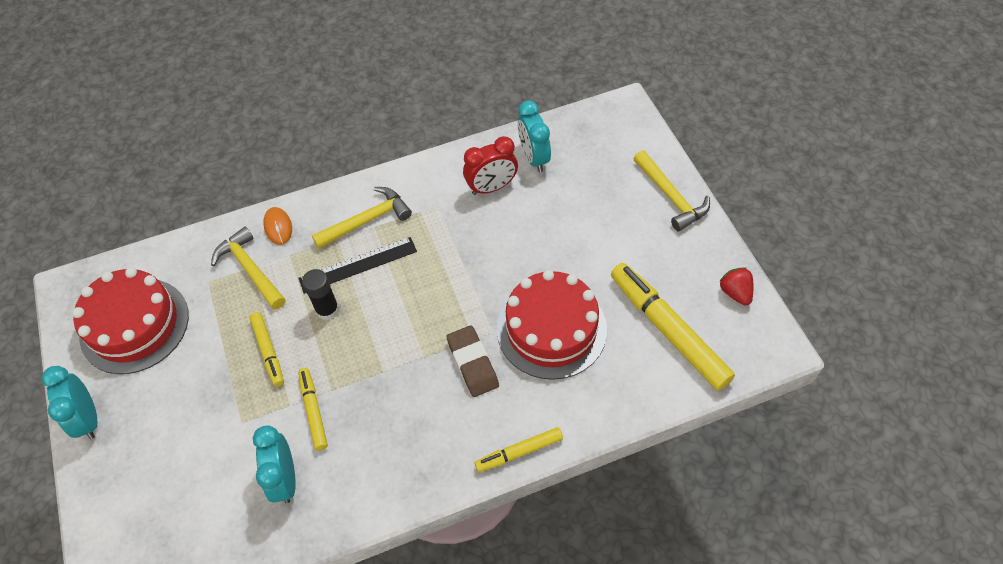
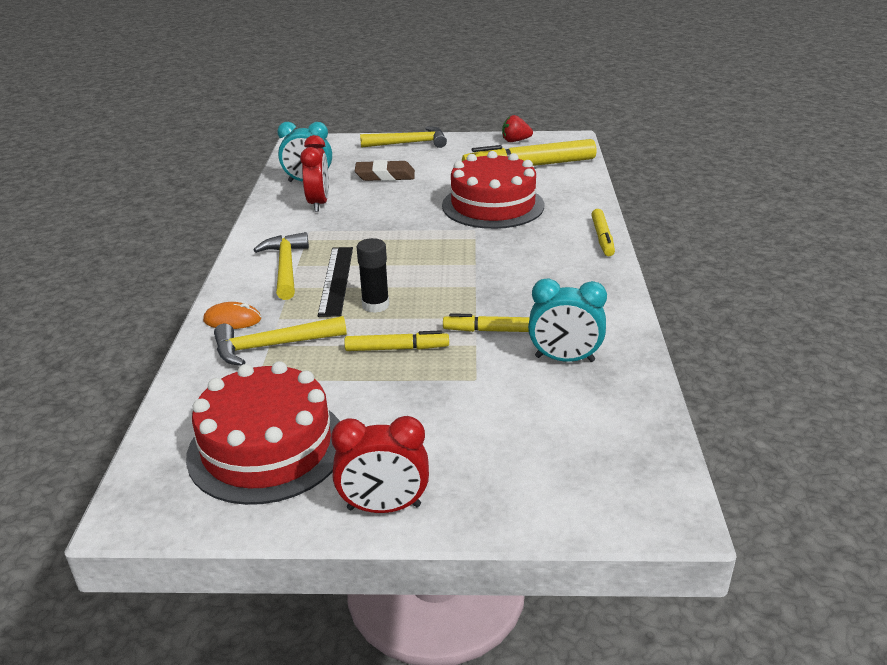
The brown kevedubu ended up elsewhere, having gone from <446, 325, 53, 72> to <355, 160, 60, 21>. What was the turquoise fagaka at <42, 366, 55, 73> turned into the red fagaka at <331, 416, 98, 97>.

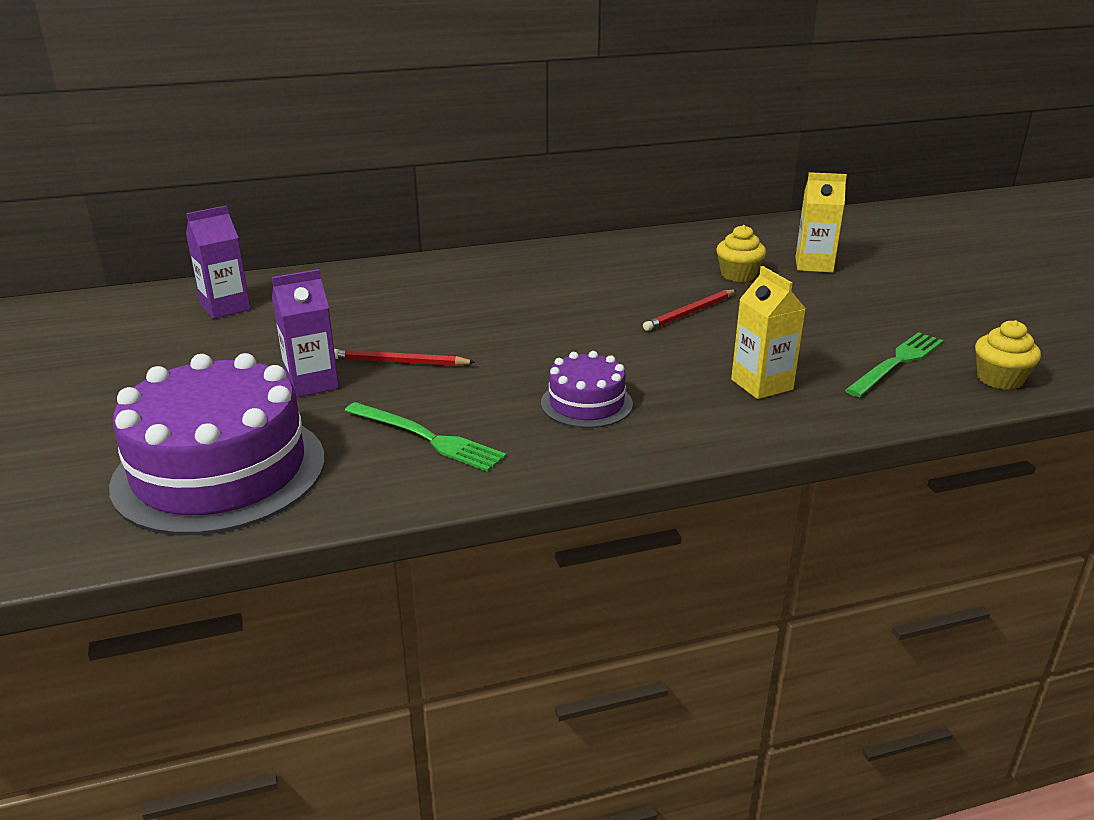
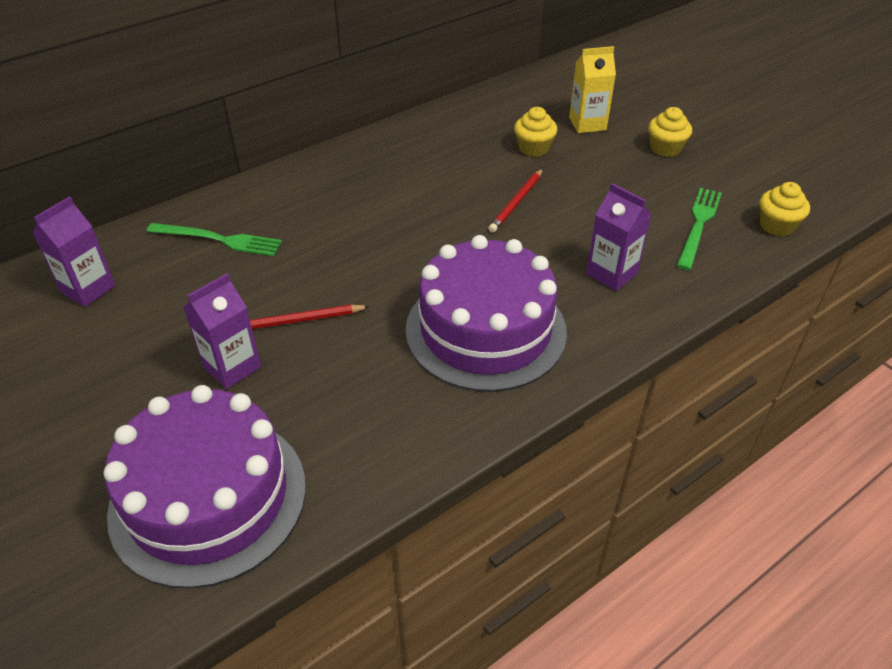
What was the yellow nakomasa at <731, 266, 75, 133> turned into the purple nakomasa at <586, 183, 66, 108>. The size of the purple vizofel at <541, 351, 92, 77> changed by a factor of 2.01. The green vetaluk ended up elsewhere, having gone from <345, 402, 162, 70> to <147, 223, 135, 33>. The second view gained the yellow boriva at <648, 107, 44, 50>.

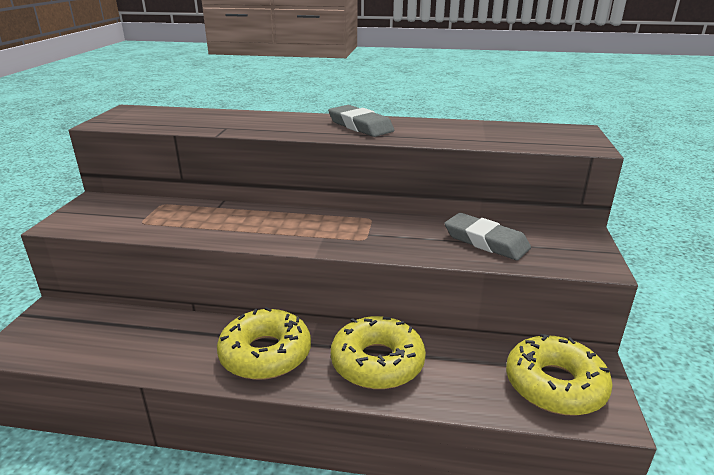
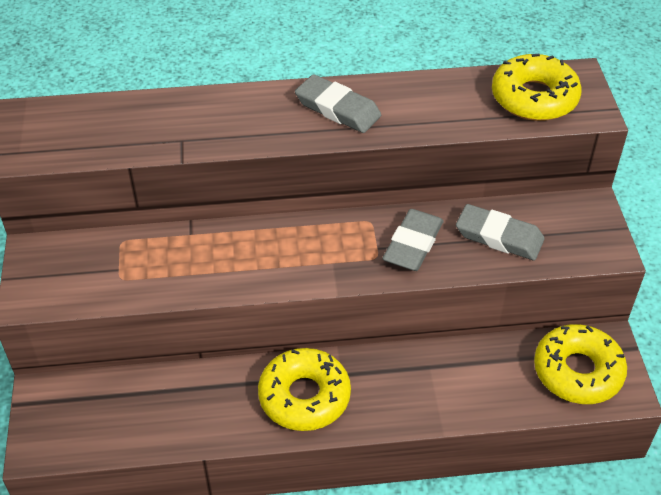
The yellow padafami ended up elsewhere, having gone from <331, 316, 95, 73> to <492, 54, 90, 67>. The second view gained the grey kevedubu at <382, 209, 62, 62>.

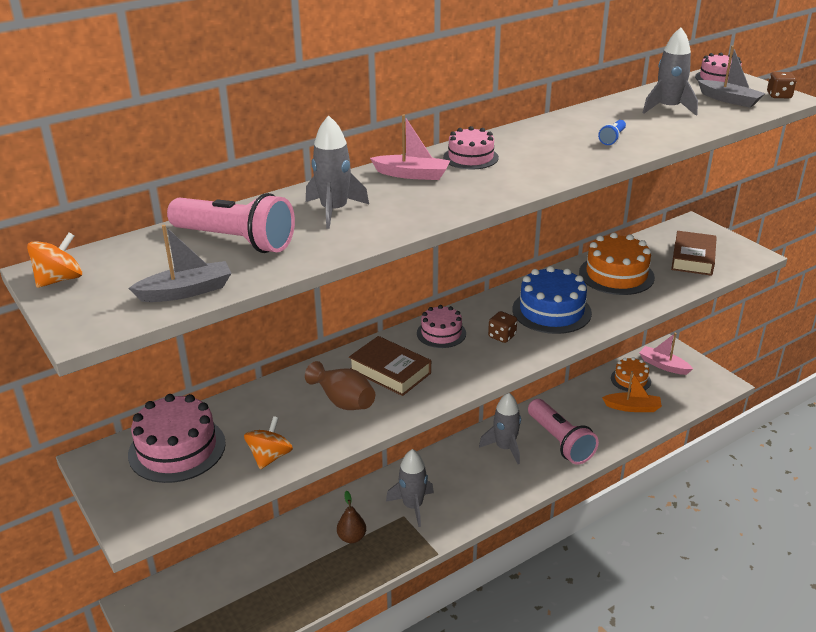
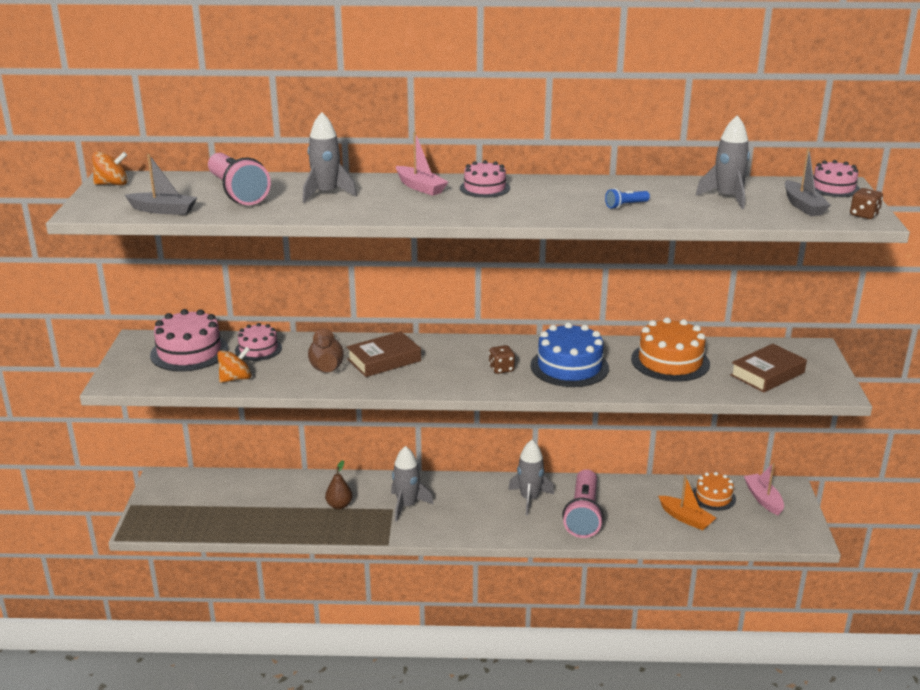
The pink vizofel ended up elsewhere, having gone from <417, 305, 49, 43> to <235, 323, 47, 38>. The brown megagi at <349, 336, 82, 60> ended up facing another way, 75 degrees clockwise from before.

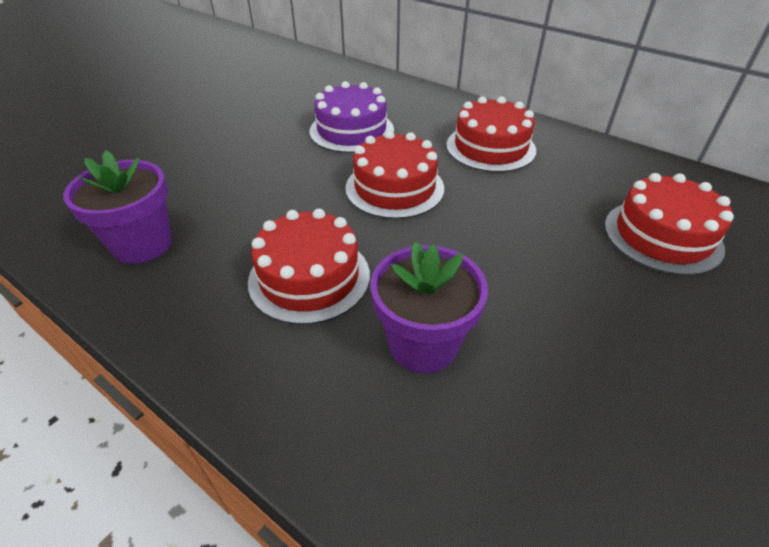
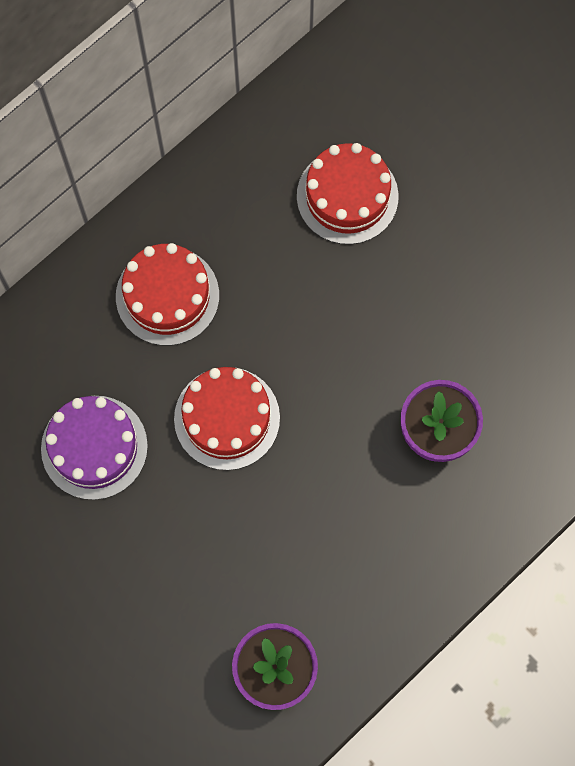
The second view lost the red vizofel at <248, 208, 122, 117>.

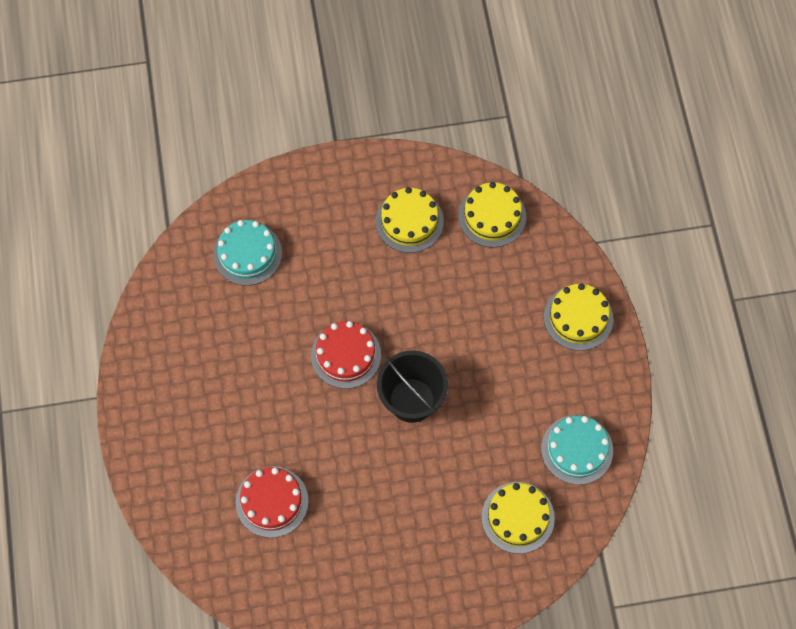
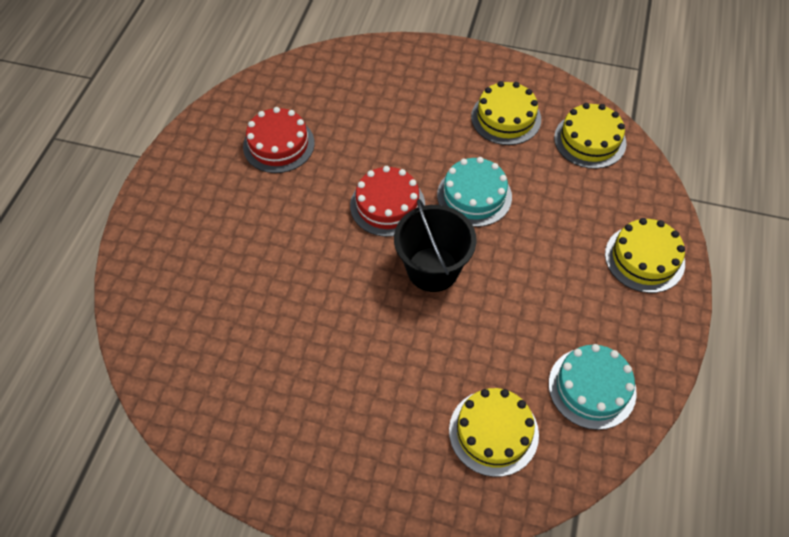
The turquoise vizofel ended up elsewhere, having gone from <213, 220, 69, 66> to <437, 157, 75, 70>. The red vizofel ended up elsewhere, having gone from <236, 466, 73, 72> to <243, 107, 72, 66>.

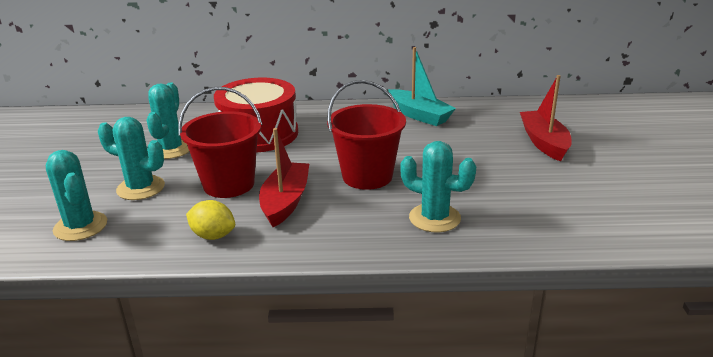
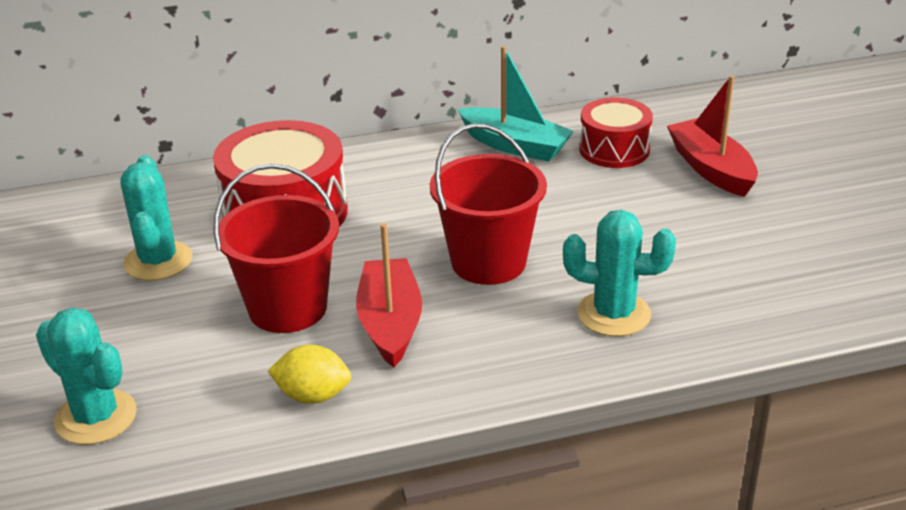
The second view lost the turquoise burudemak at <98, 117, 67, 83>. The second view gained the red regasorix at <579, 98, 74, 70>.

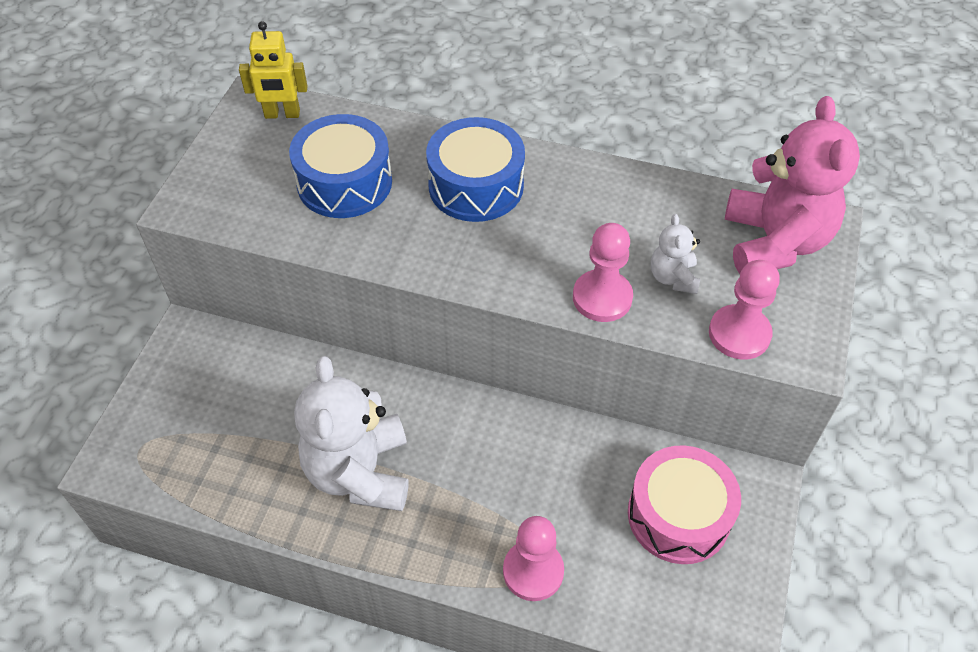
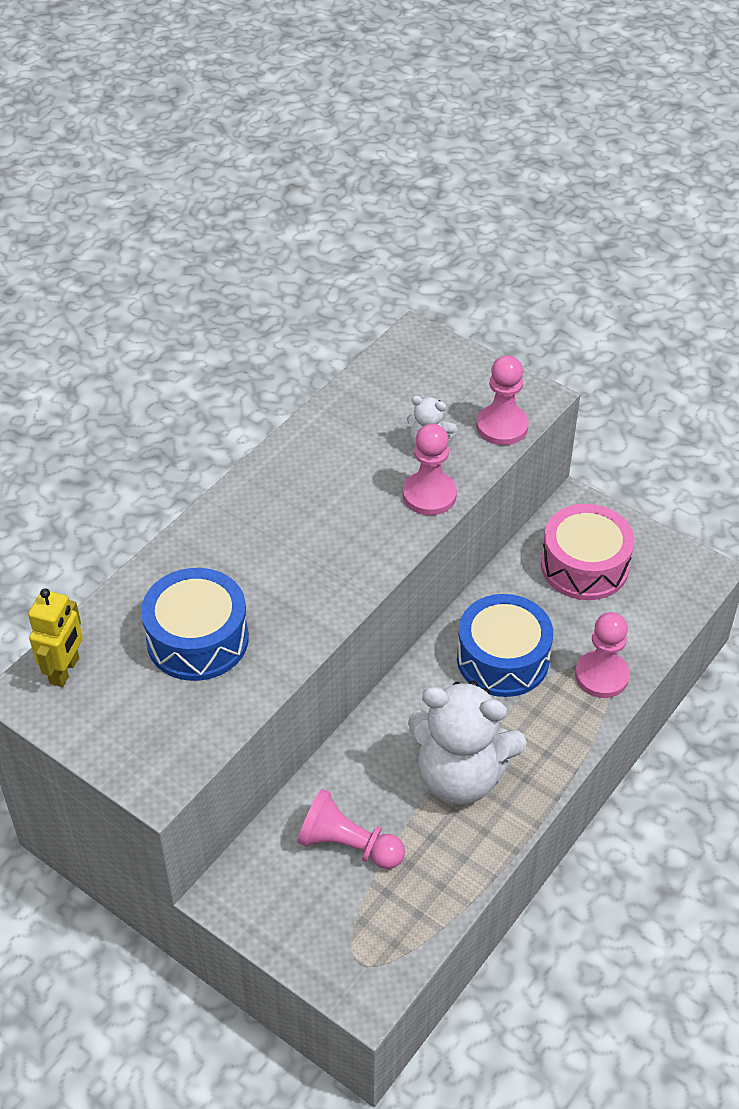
The second view lost the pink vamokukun at <725, 96, 135, 178>. The blue regasorix ended up elsewhere, having gone from <426, 117, 99, 105> to <457, 594, 96, 103>. The second view gained the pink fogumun at <297, 789, 108, 80>.

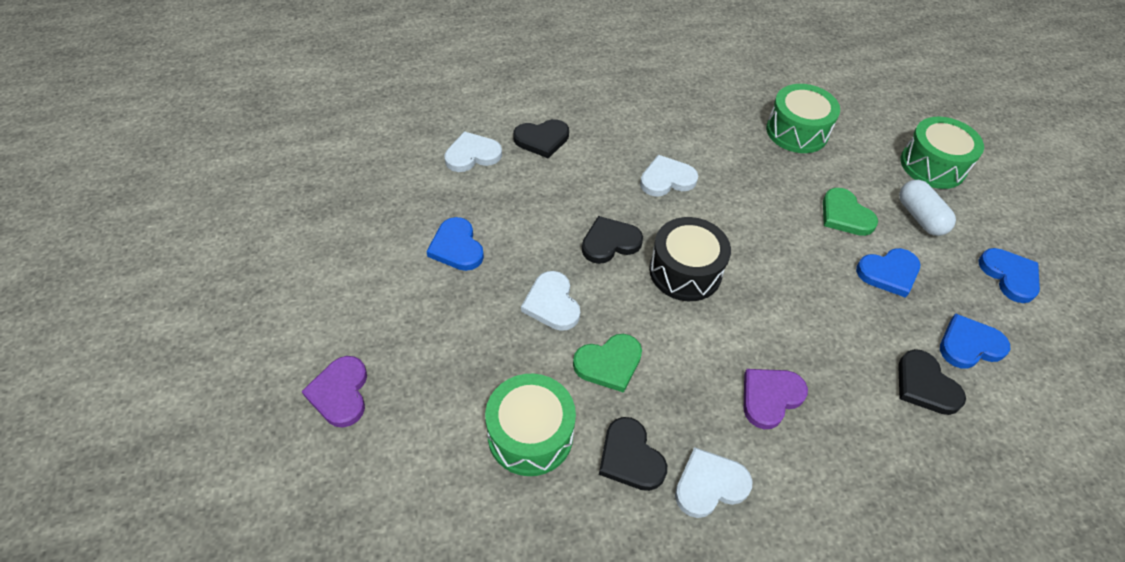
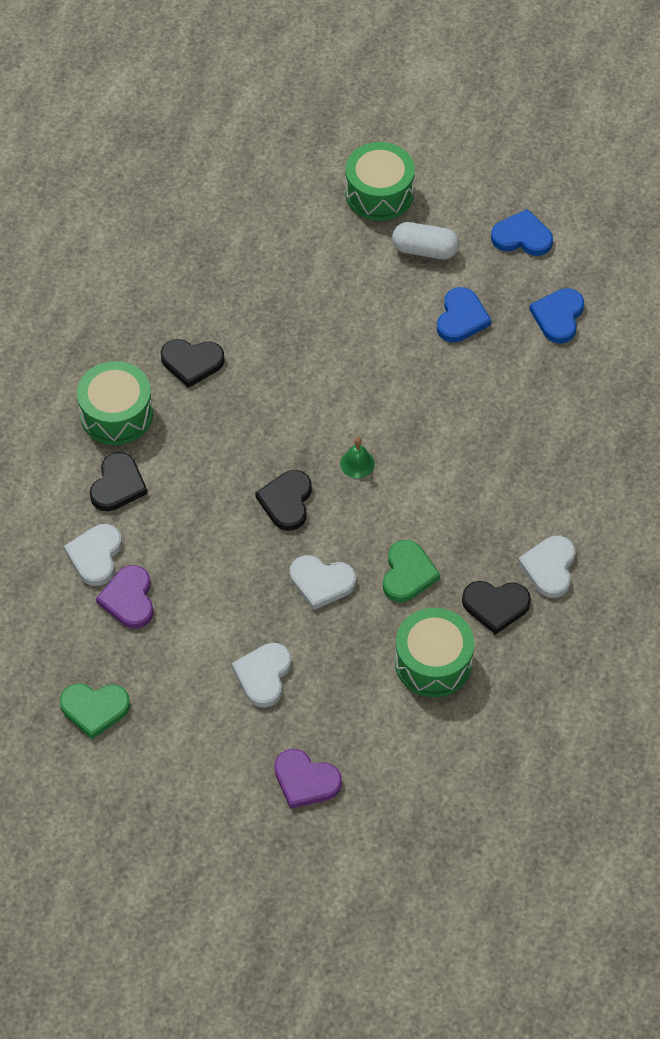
The green regasorix ended up elsewhere, having gone from <766, 84, 74, 69> to <77, 361, 76, 84>. The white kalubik ended up elsewhere, having gone from <640, 155, 58, 41> to <232, 643, 59, 65>. The green kalubik ended up elsewhere, having gone from <823, 188, 55, 48> to <60, 684, 70, 55>. The second view lost the blue kalubik at <426, 217, 58, 54>. Where the black regasorix stood at <649, 217, 82, 84>, the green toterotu came to stand at <340, 437, 35, 41>. The black kalubik ended up elsewhere, having gone from <898, 349, 68, 66> to <161, 339, 64, 49>. The purple kalubik ended up elsewhere, having gone from <744, 369, 64, 60> to <96, 565, 58, 64>.

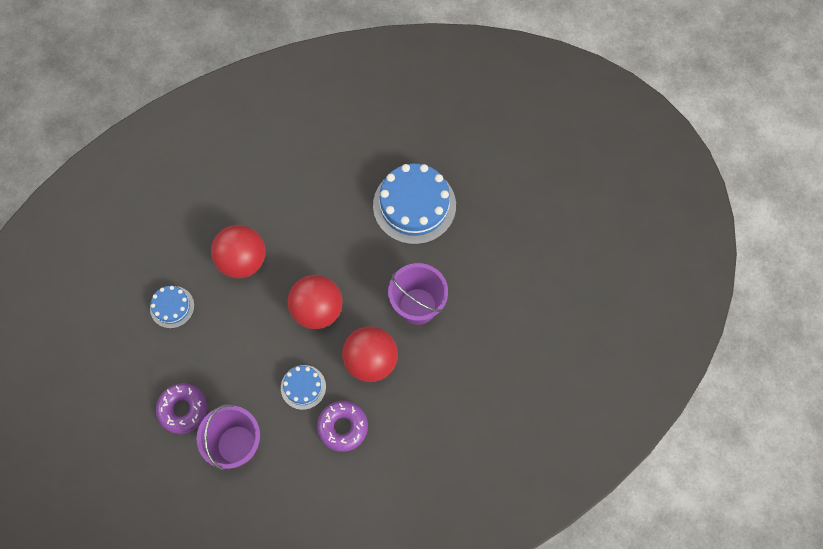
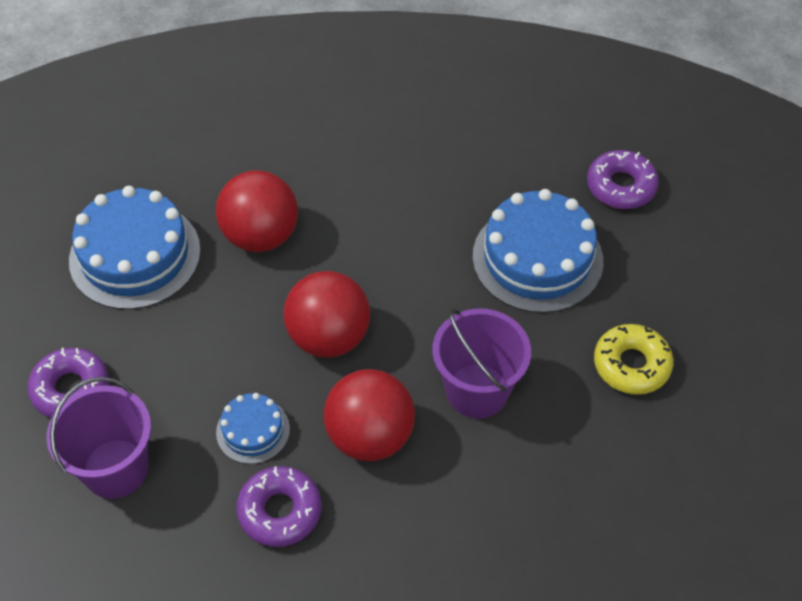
The size of the blue vizofel at <150, 286, 44, 42> changed by a factor of 1.95. The second view gained the purple padafami at <587, 150, 72, 59>. The second view gained the yellow padafami at <594, 324, 79, 71>.

